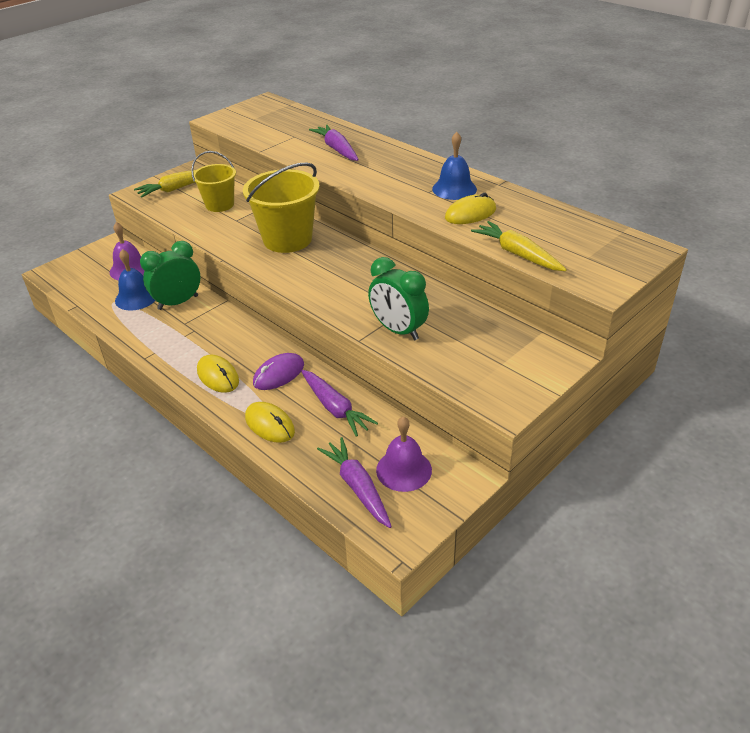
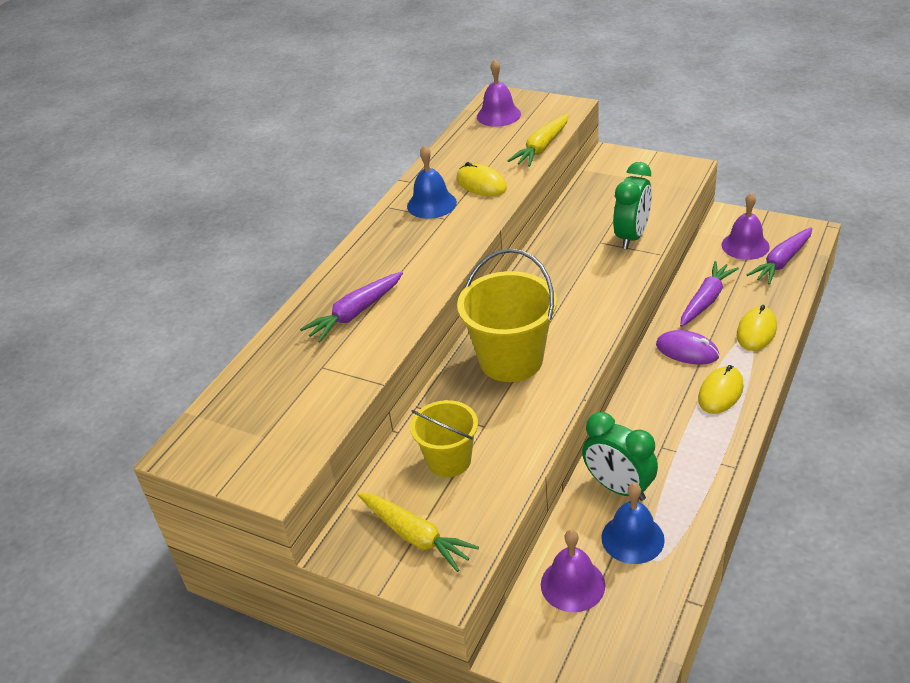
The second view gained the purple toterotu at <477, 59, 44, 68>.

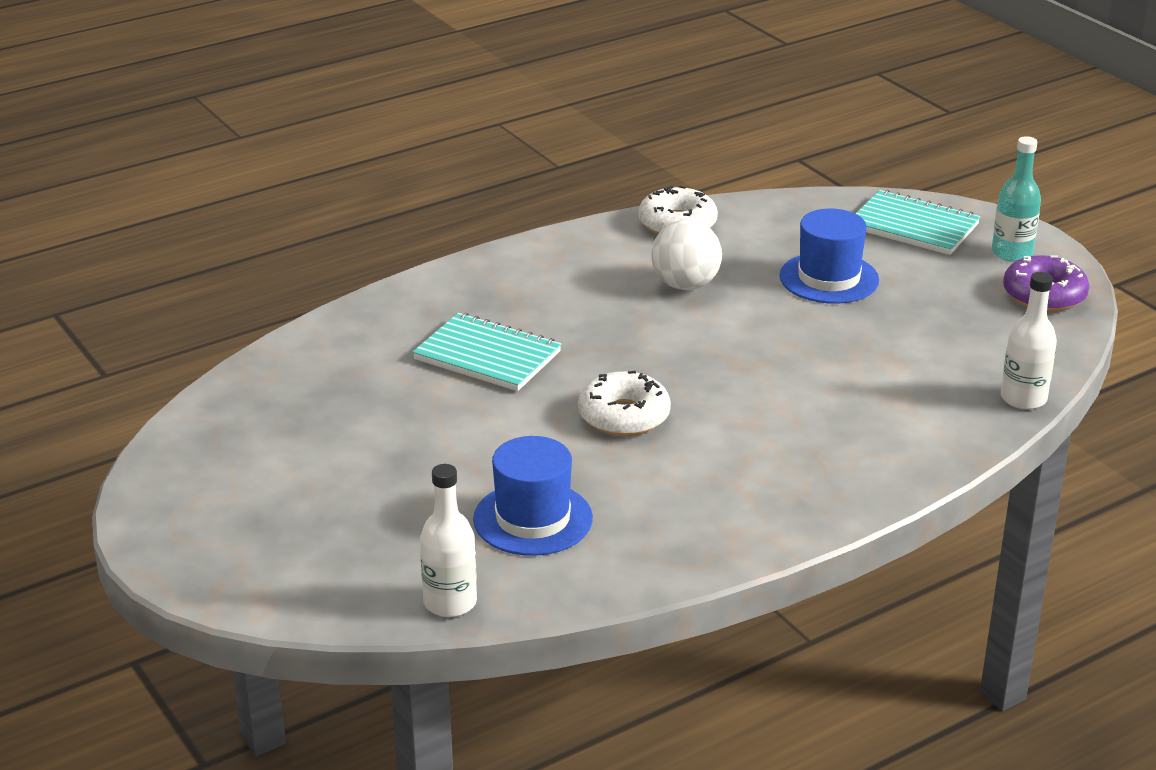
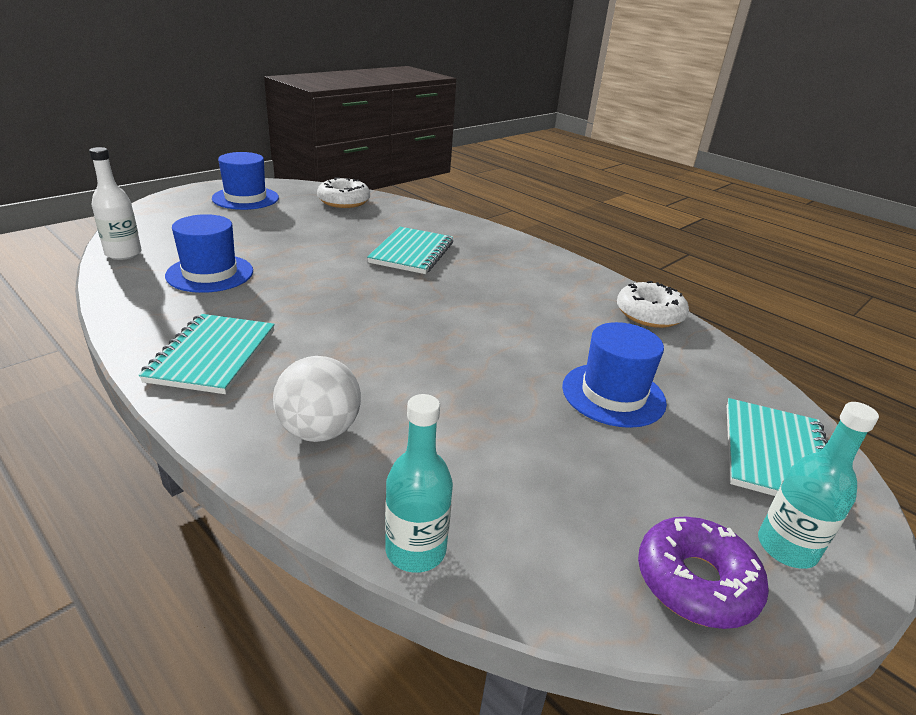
The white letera ended up elsewhere, having gone from <651, 220, 71, 70> to <273, 356, 88, 86>. What was the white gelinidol at <1001, 272, 56, 138> turned into the turquoise gelinidol at <385, 394, 68, 179>. The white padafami ended up elsewhere, having gone from <578, 371, 93, 65> to <317, 177, 53, 31>. The second view gained the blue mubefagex at <212, 152, 67, 58>. The second view gained the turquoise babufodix at <139, 314, 136, 80>.

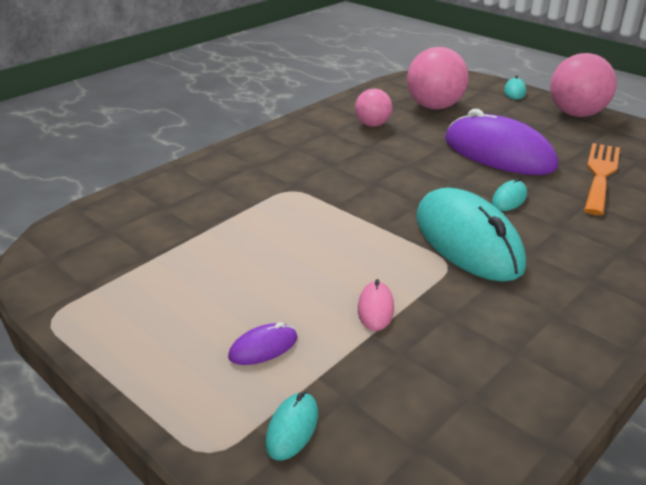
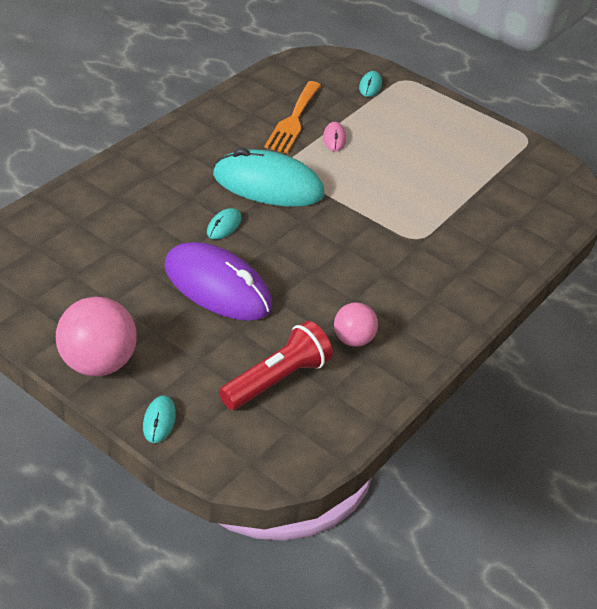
Where the pink letera stood at <407, 47, 62, 63>, the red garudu came to stand at <219, 321, 114, 89>. The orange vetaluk ended up elsewhere, having gone from <584, 143, 36, 72> to <265, 81, 56, 72>. The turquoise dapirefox at <416, 188, 110, 94> ended up facing another way, 45 degrees counterclockwise from before. The second view lost the purple dapirefox at <228, 322, 70, 43>.

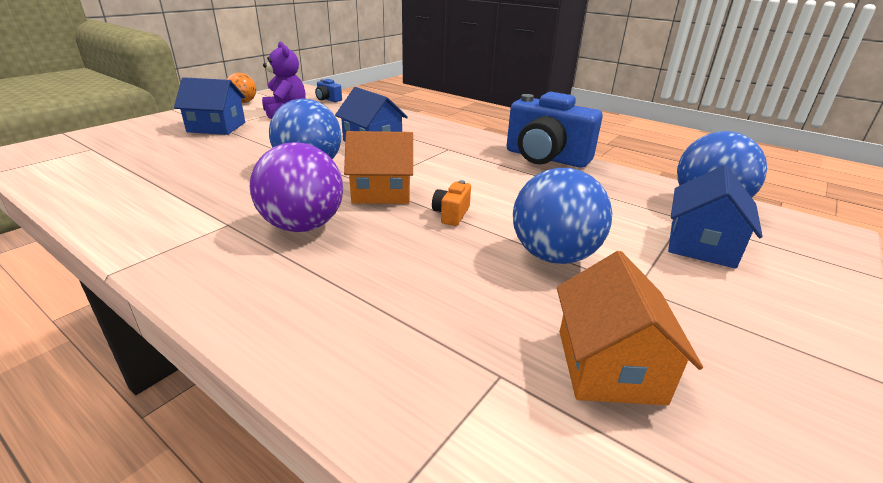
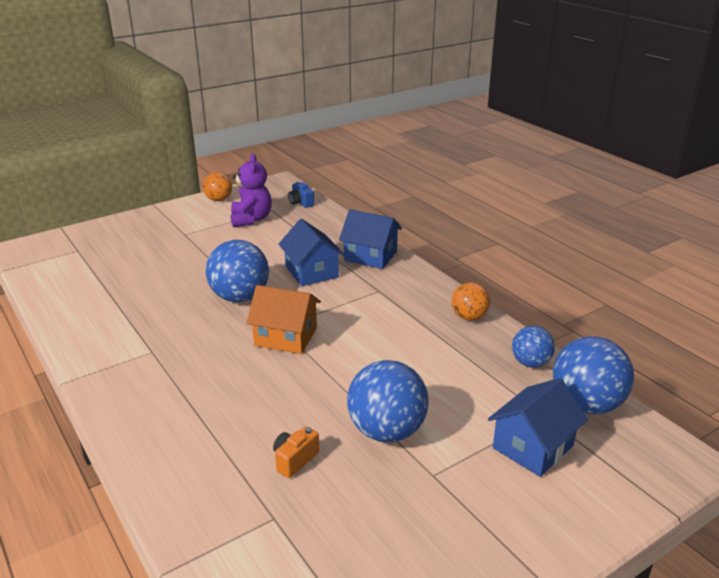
The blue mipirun ended up elsewhere, having gone from <174, 77, 72, 58> to <339, 209, 63, 60>. Where the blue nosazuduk stood at <507, 92, 96, 76>, the orange letera came to stand at <452, 282, 38, 39>. The second view lost the purple letera at <250, 142, 93, 90>. The orange nosazuduk ended up elsewhere, having gone from <432, 180, 39, 46> to <273, 426, 46, 52>. The second view lost the orange mipirun at <557, 251, 146, 154>. The second view gained the blue letera at <512, 326, 43, 42>.

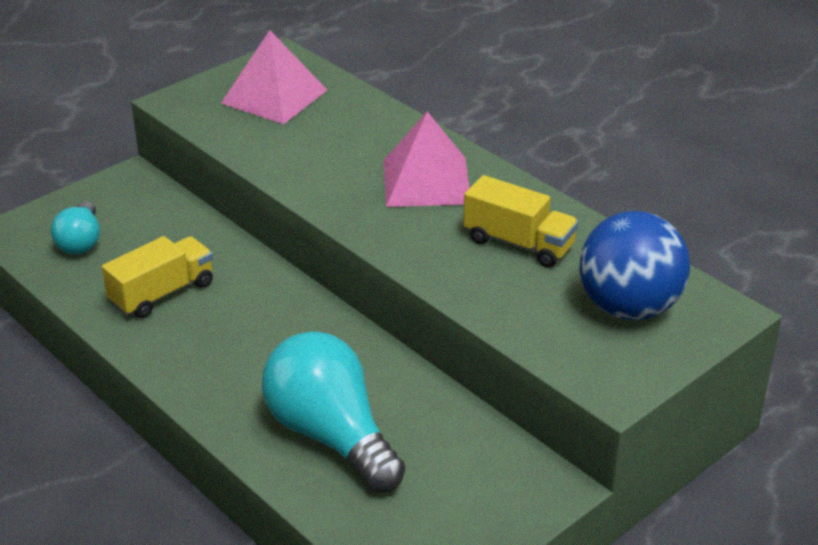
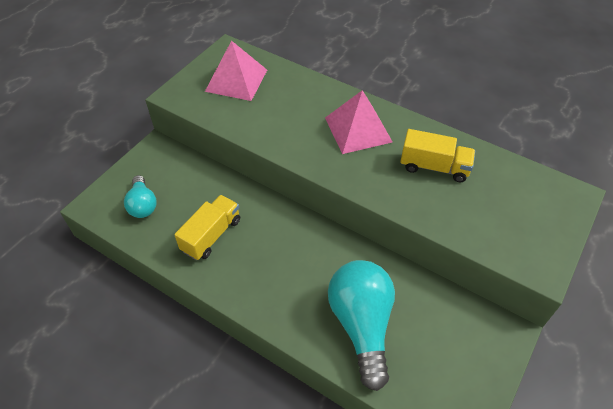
The second view lost the blue letera at <580, 211, 110, 109>. The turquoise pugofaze at <262, 331, 143, 162> ended up facing another way, 45 degrees clockwise from before.

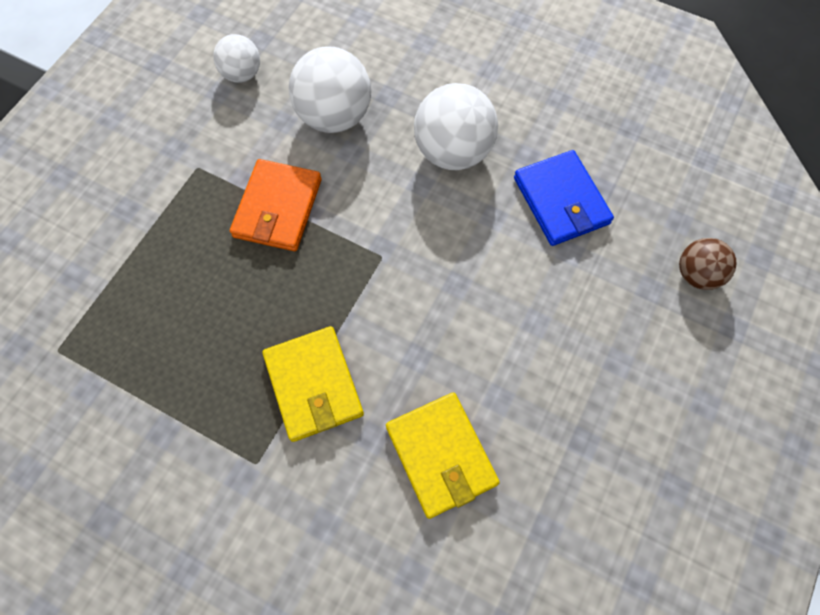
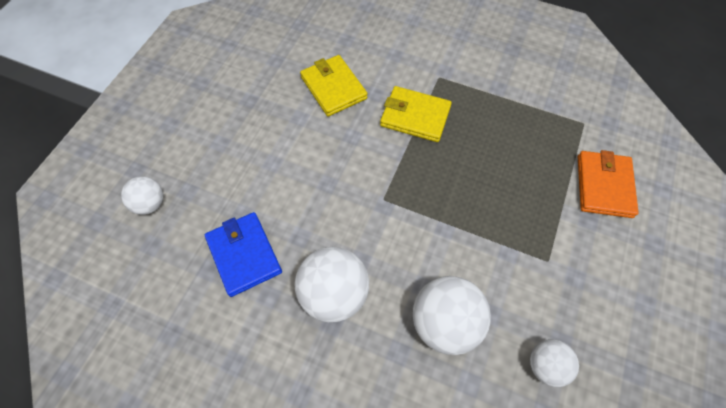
The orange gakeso ended up elsewhere, having gone from <230, 159, 92, 92> to <578, 150, 61, 68>. What was the brown letera at <679, 238, 58, 52> turned into the white letera at <121, 176, 43, 39>. The yellow gakeso at <262, 326, 102, 116> ended up facing another way, 45 degrees counterclockwise from before.

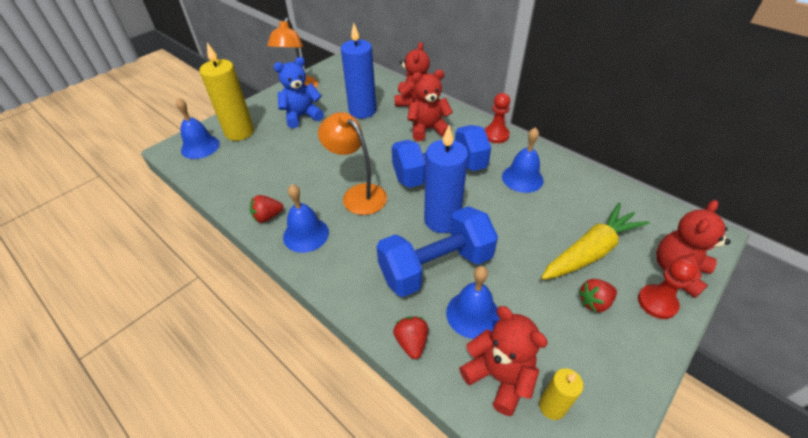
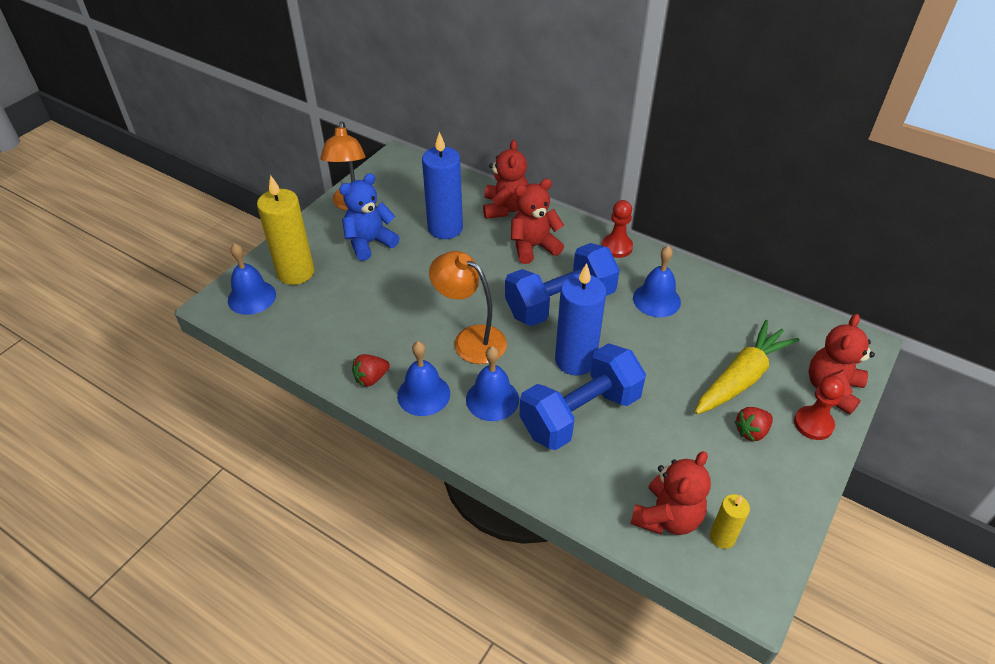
The blue toterotu ended up elsewhere, having gone from <446, 266, 54, 73> to <466, 346, 53, 75>. The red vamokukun at <459, 306, 89, 110> ended up facing another way, 90 degrees clockwise from before. The second view lost the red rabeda at <393, 317, 35, 42>.

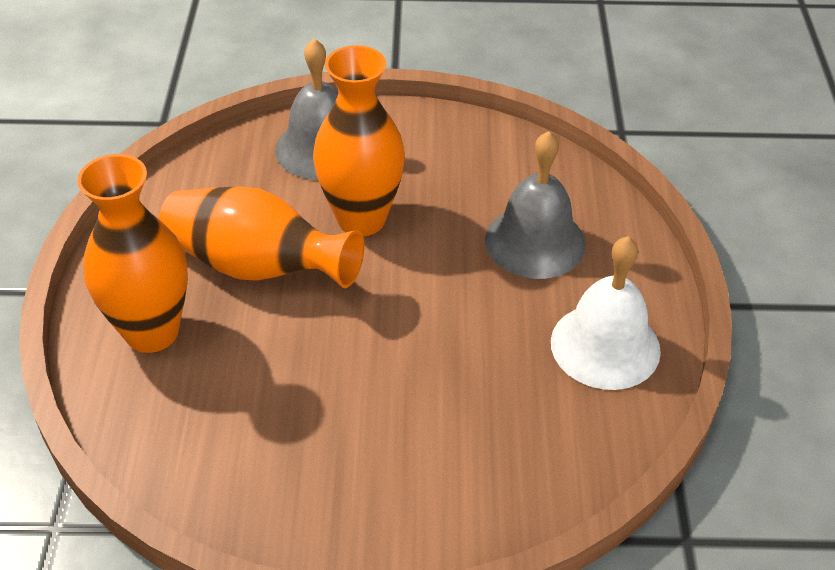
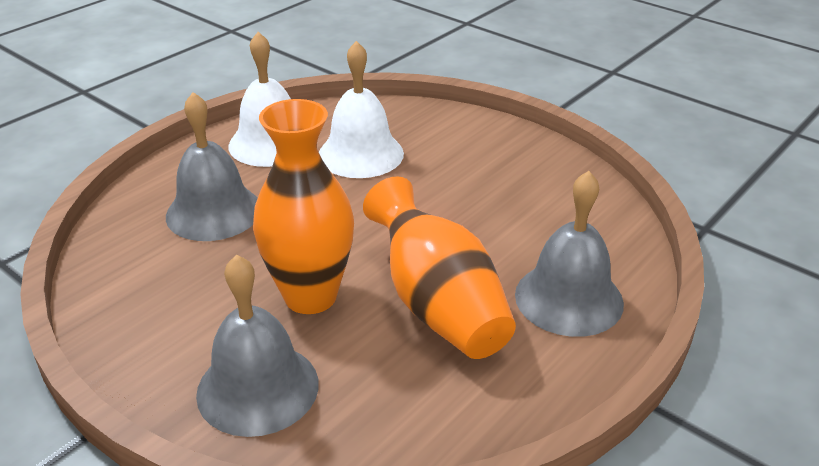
Where the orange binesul stood at <77, 154, 111, 199>, the grey toterotu came to stand at <515, 171, 109, 166>. The second view gained the white toterotu at <319, 41, 85, 137>.

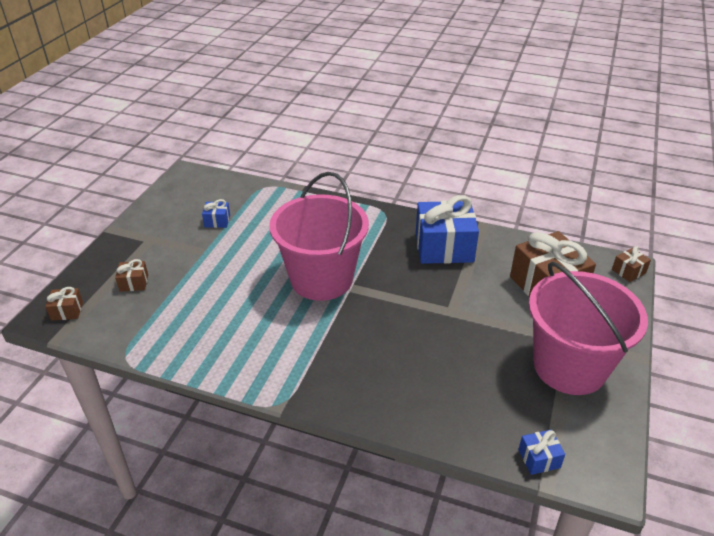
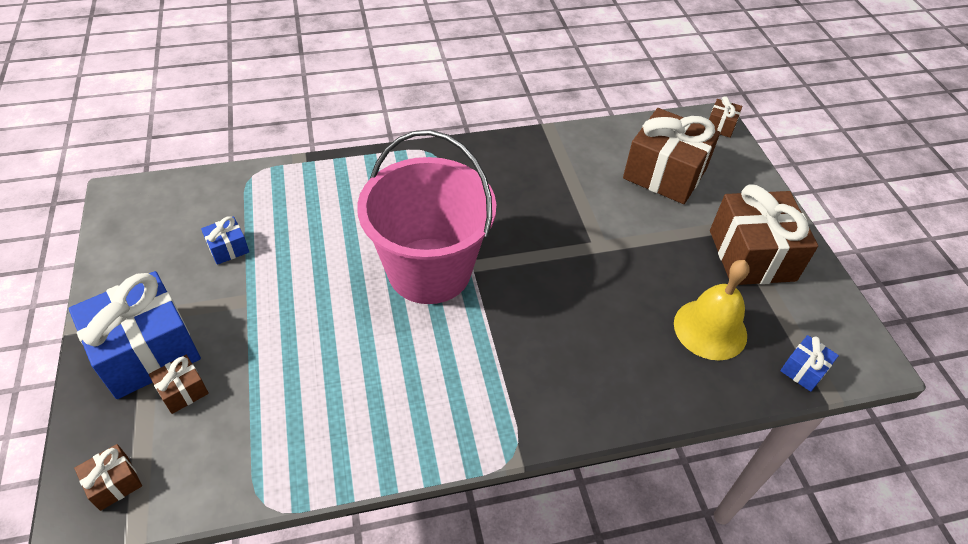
The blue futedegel ended up elsewhere, having gone from <416, 195, 63, 69> to <69, 271, 132, 128>. Where the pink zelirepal stood at <529, 261, 119, 134>, the brown futedegel came to stand at <710, 184, 108, 101>. The second view gained the yellow toterotu at <674, 260, 76, 100>.

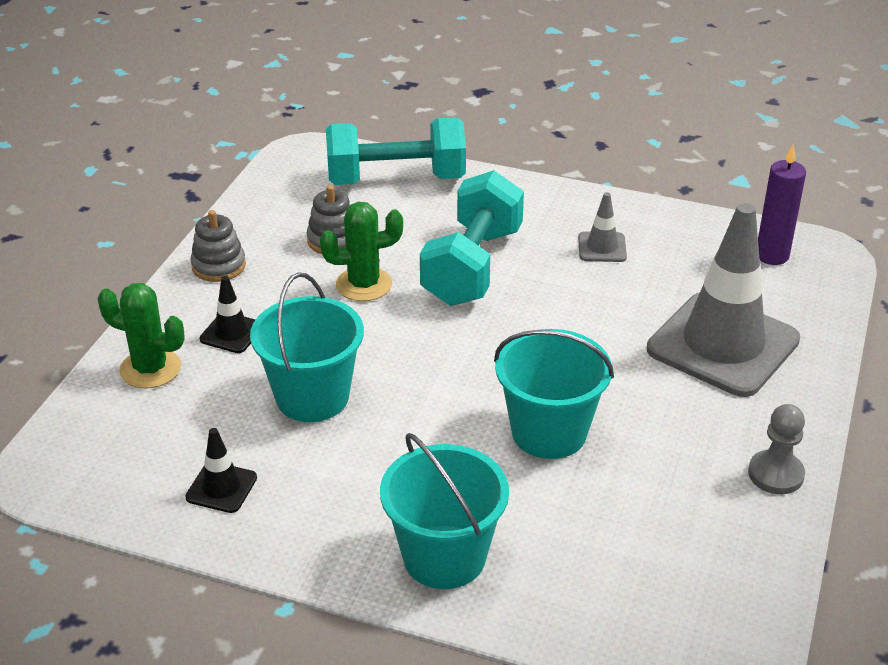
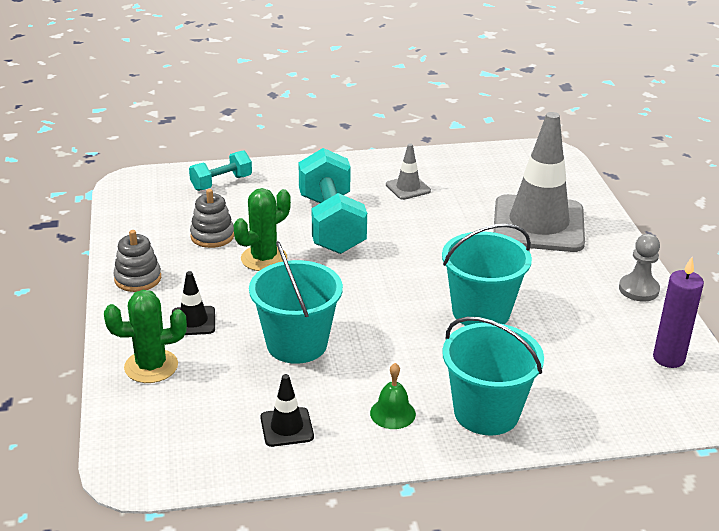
The size of the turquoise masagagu at <326, 118, 140, 67> changed by a factor of 0.53. The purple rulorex ended up elsewhere, having gone from <758, 144, 48, 121> to <653, 257, 51, 111>. The second view gained the green toterotu at <370, 363, 46, 66>.

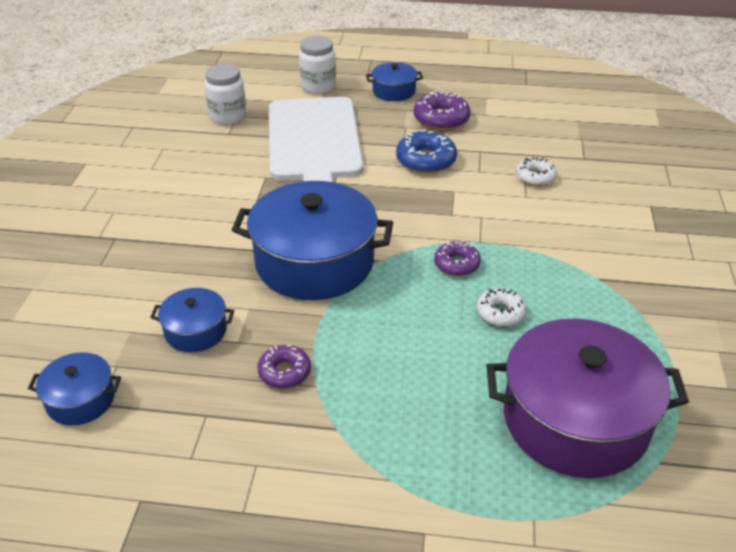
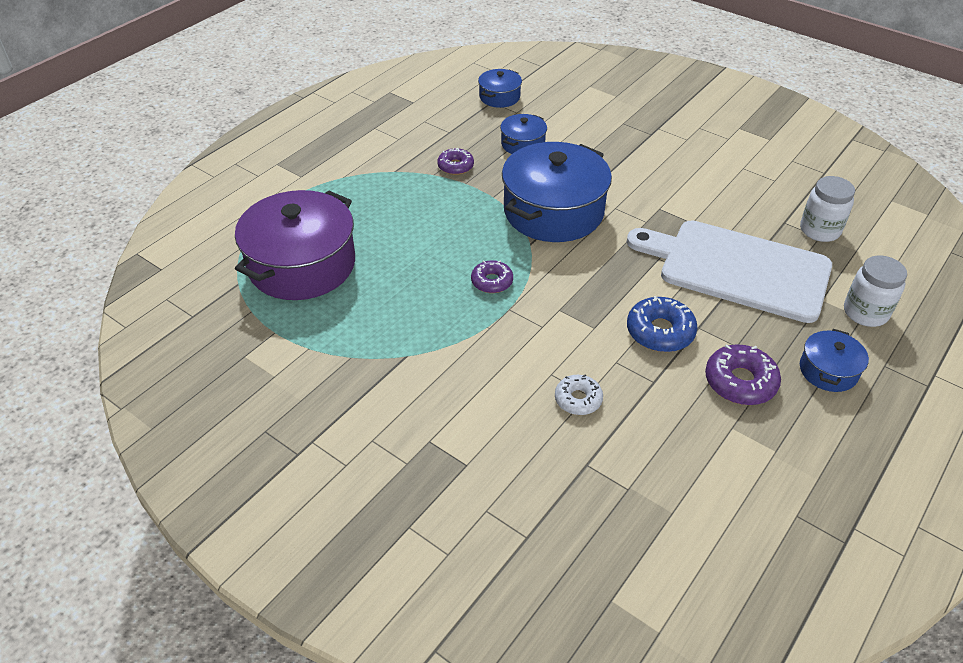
The second view lost the white padafami at <477, 288, 49, 38>.

